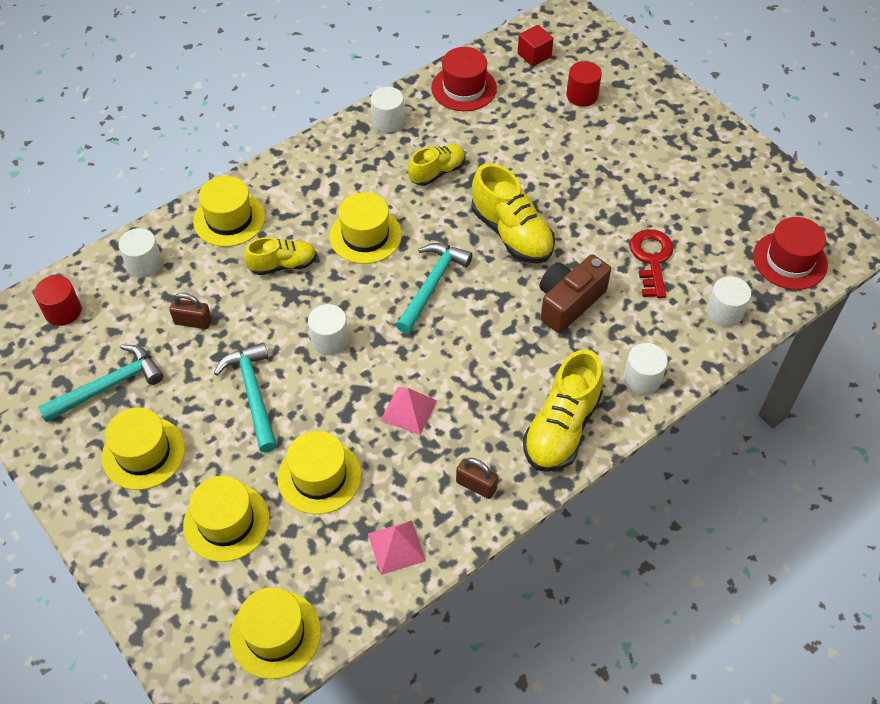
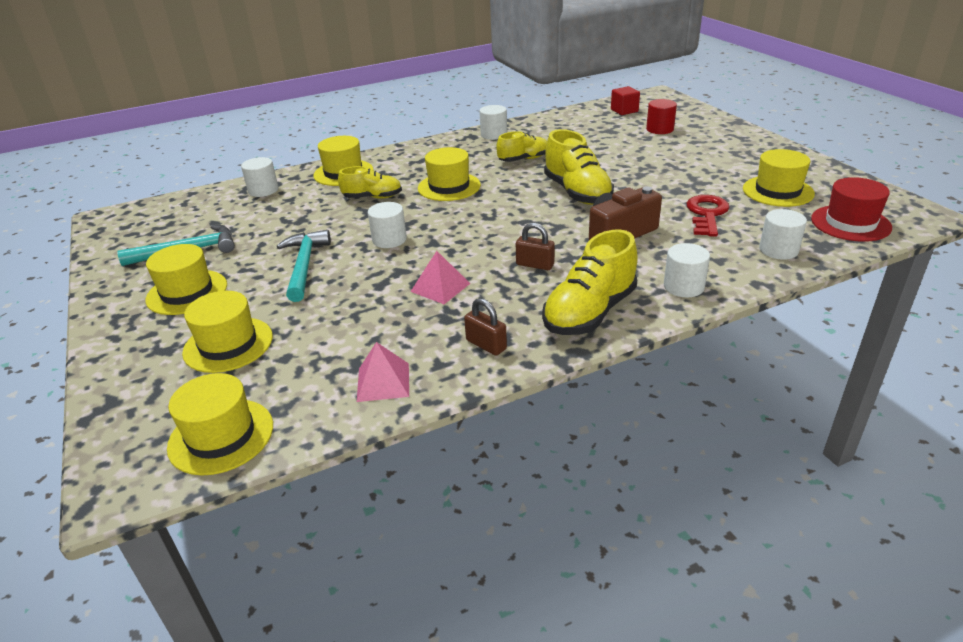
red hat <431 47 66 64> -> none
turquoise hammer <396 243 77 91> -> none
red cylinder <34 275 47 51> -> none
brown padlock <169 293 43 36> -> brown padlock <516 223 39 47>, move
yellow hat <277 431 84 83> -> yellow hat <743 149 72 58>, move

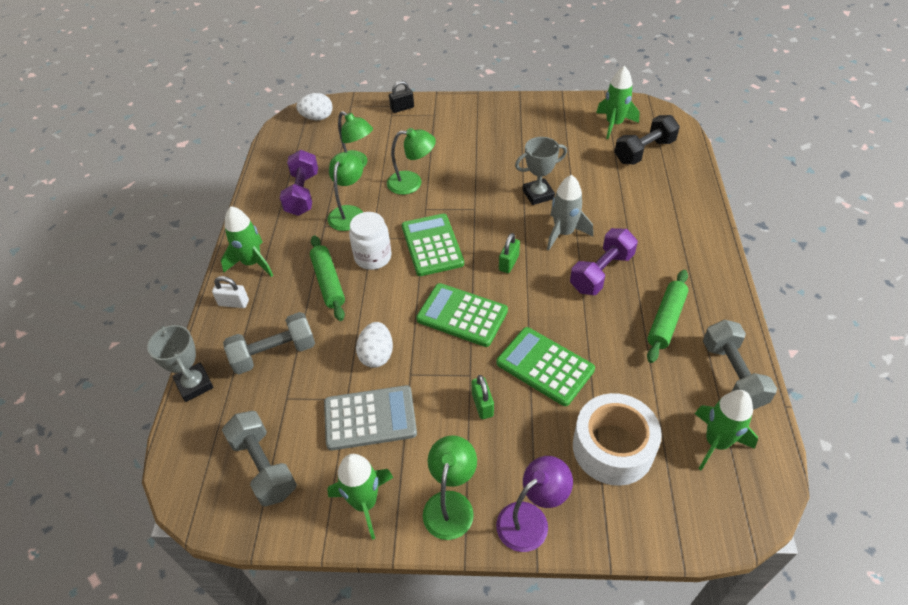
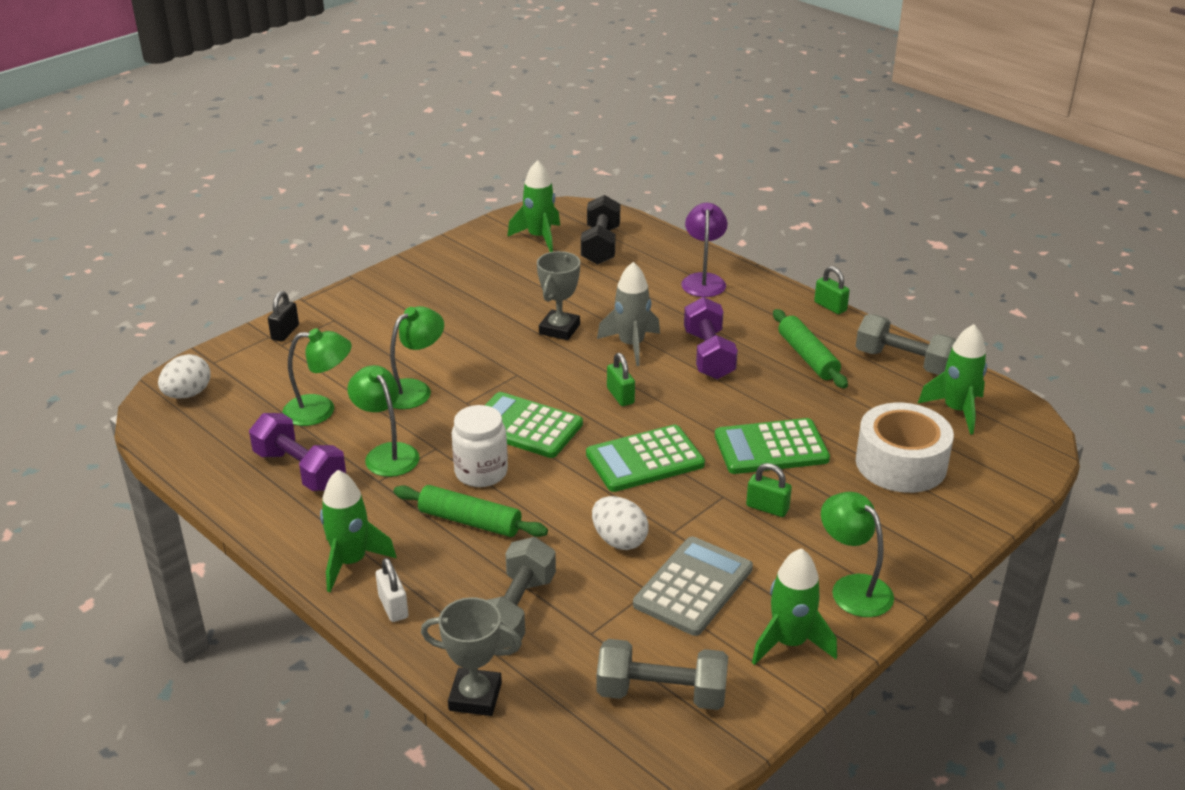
white padlock <212 276 37 32> -> white padlock <376 558 32 64>, 75 degrees counterclockwise
purple lamp <496 456 77 96> -> purple lamp <681 203 47 94>, move
none -> green padlock <814 266 36 48>

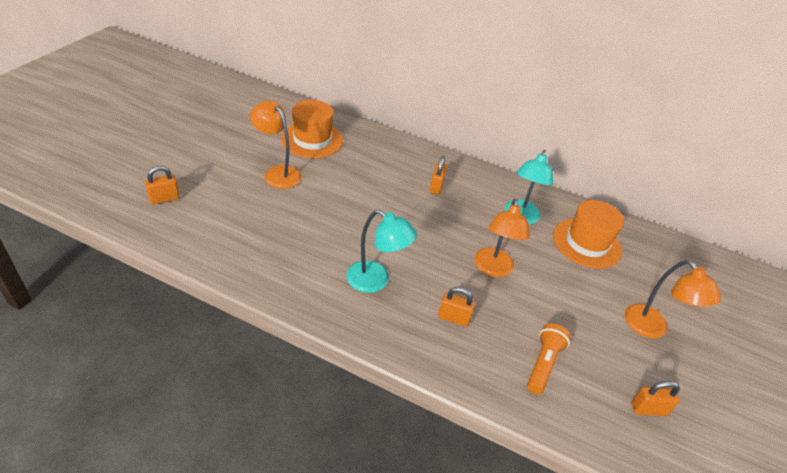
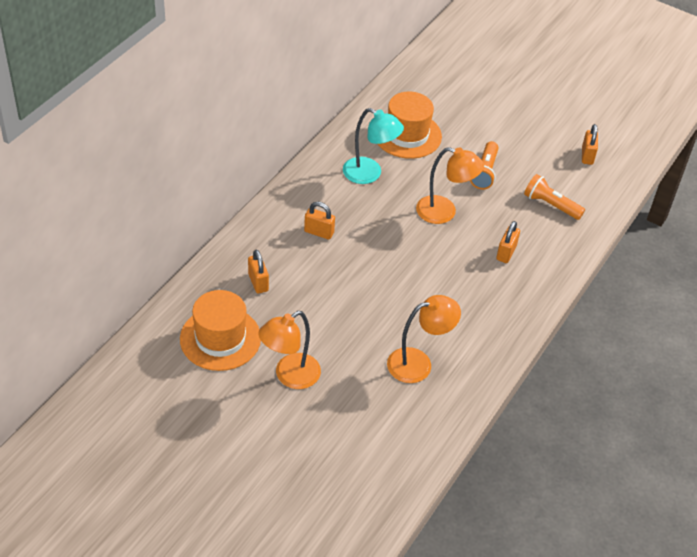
orange padlock <145 166 34 38> -> orange padlock <248 249 21 45>, move
turquoise lamp <346 210 71 83> -> none
orange lamp <624 260 97 78> -> orange lamp <387 295 74 88>, move
none -> orange flashlight <470 141 29 49>

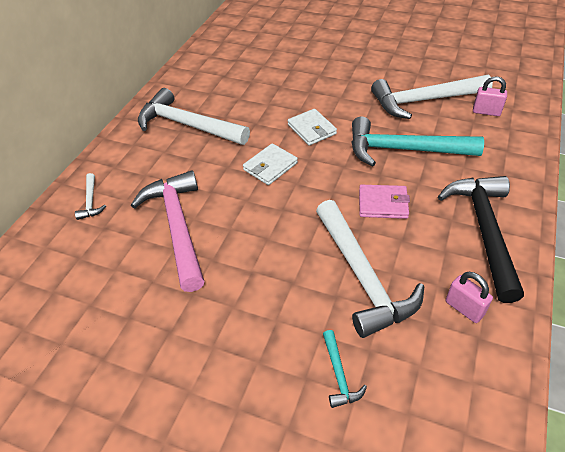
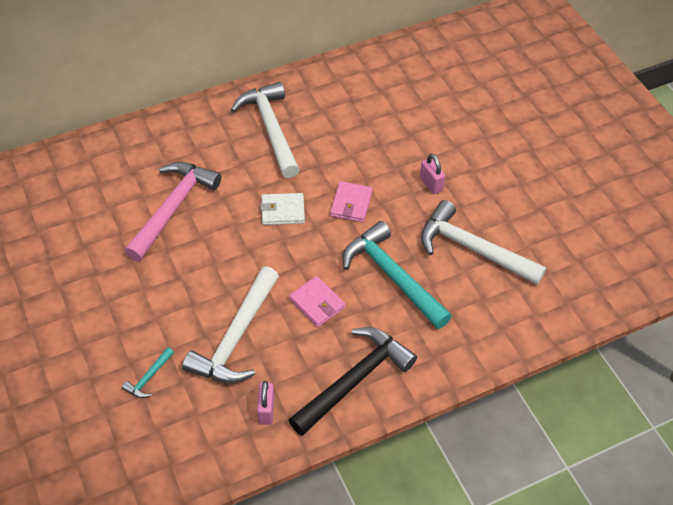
pink padlock <473 77 34 39> -> pink padlock <420 154 25 40>, move
white wallet <288 109 49 36> -> pink wallet <330 181 43 41>
white hammer <75 173 31 47> -> none

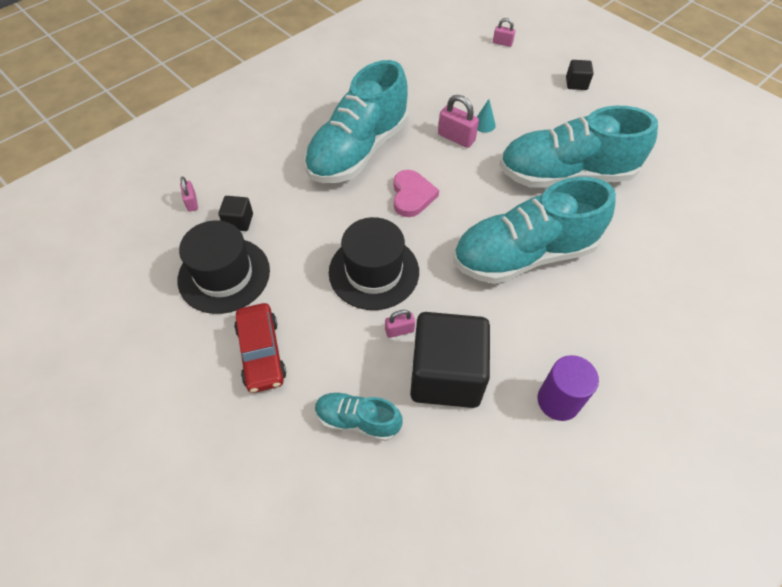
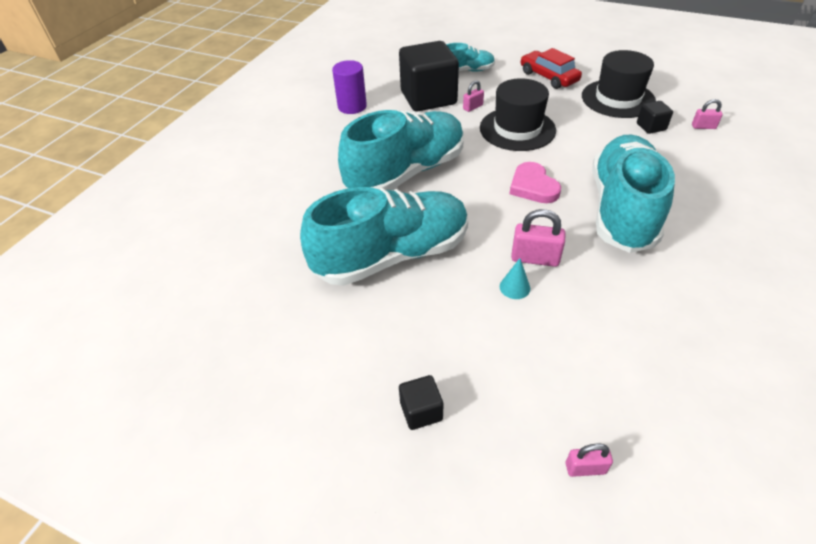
pink padlock <180 176 18 36> -> pink padlock <692 99 31 30>, 45 degrees counterclockwise

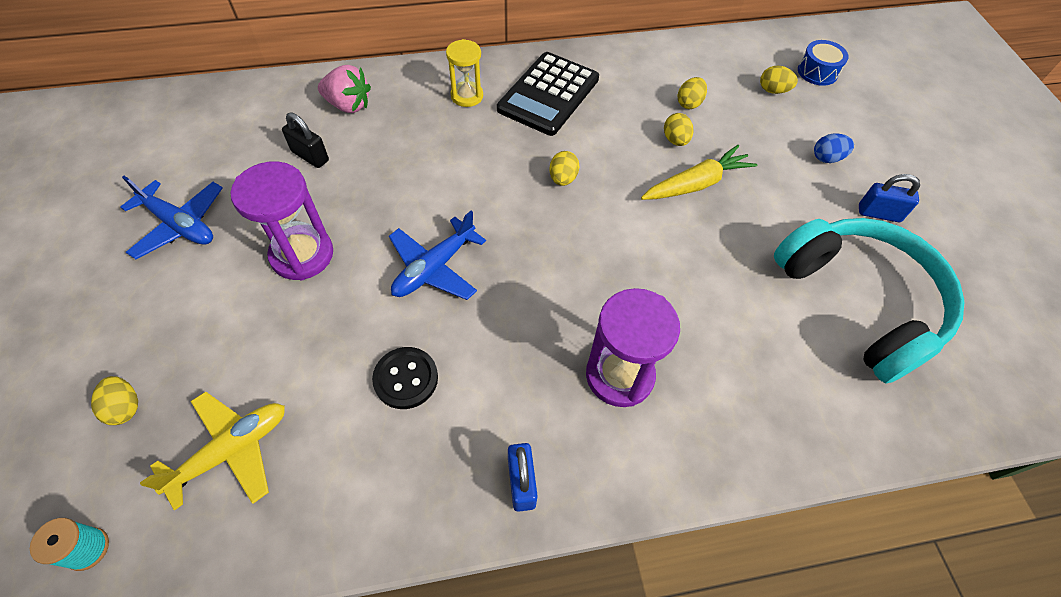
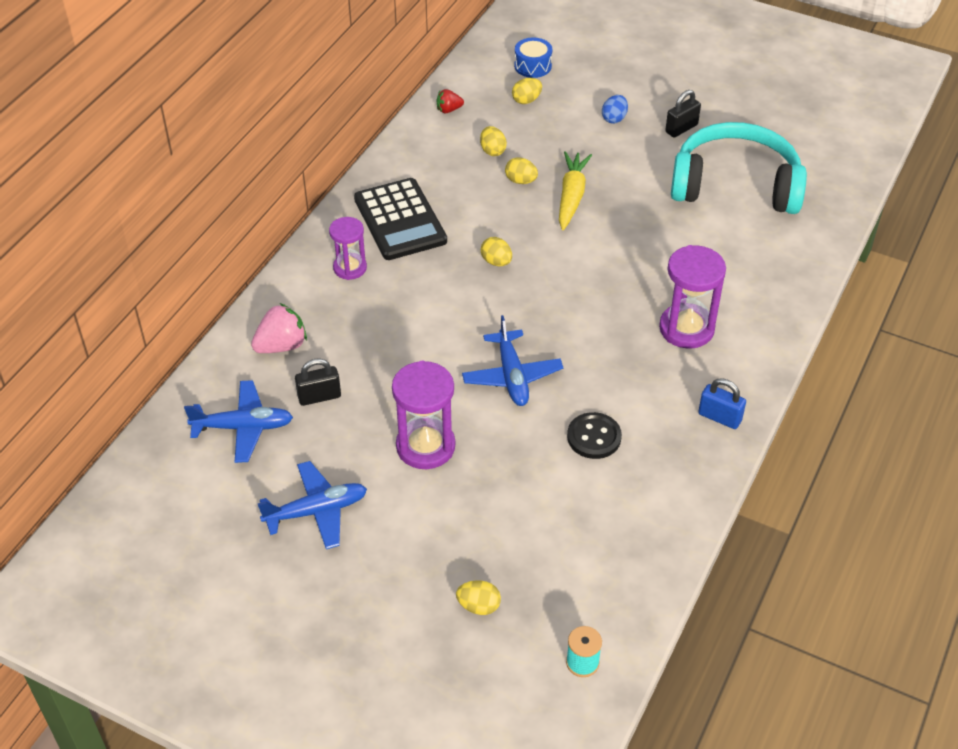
yellow hourglass <446 39 37 68> -> purple hourglass <329 217 38 63>
blue padlock <859 174 61 48> -> black padlock <665 90 36 48>
yellow plane <140 392 145 118> -> none
none -> red strawberry <436 89 28 24>
none -> blue plane <184 380 109 83>

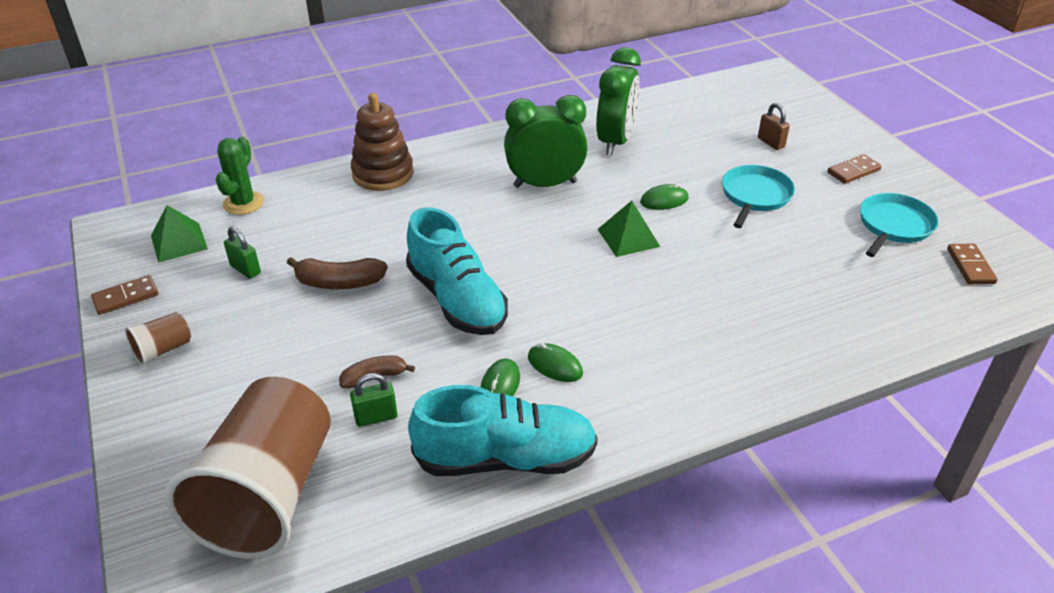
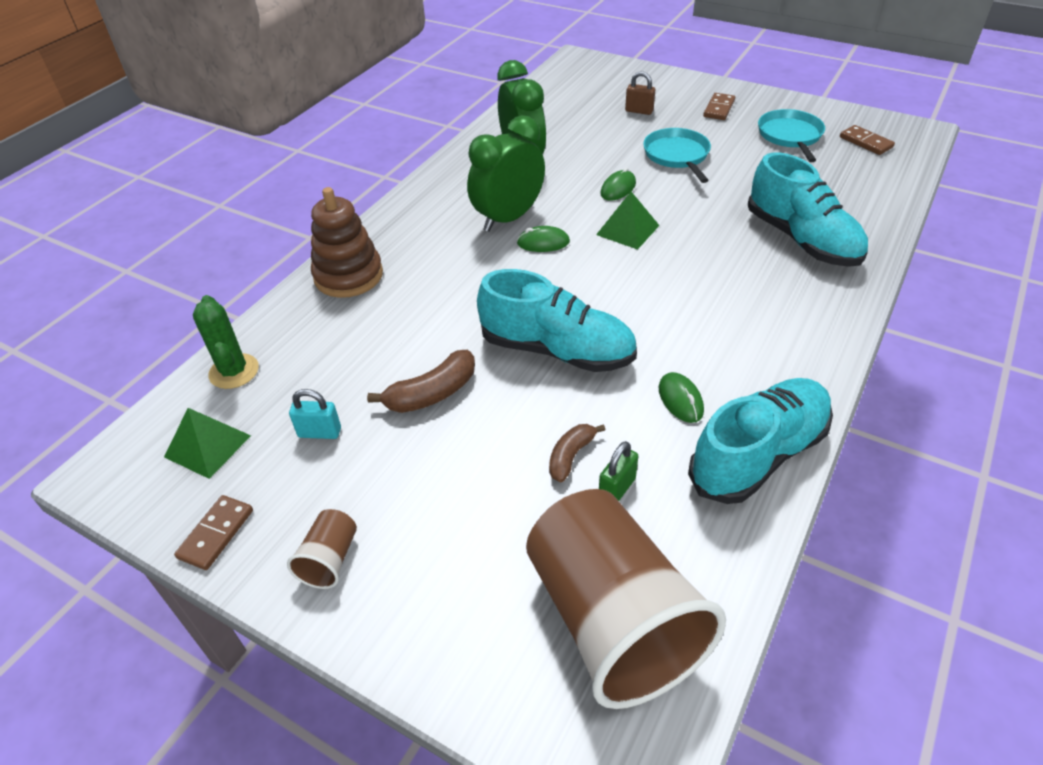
green padlock <224 227 37 52> -> turquoise padlock <289 389 52 50>
green mouse <528 343 55 39> -> green mouse <517 226 53 26>, move
none -> turquoise shoe <748 152 120 115>

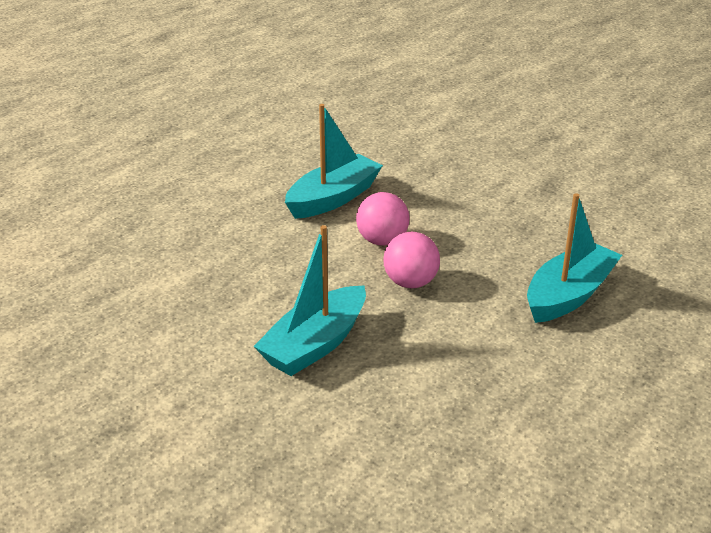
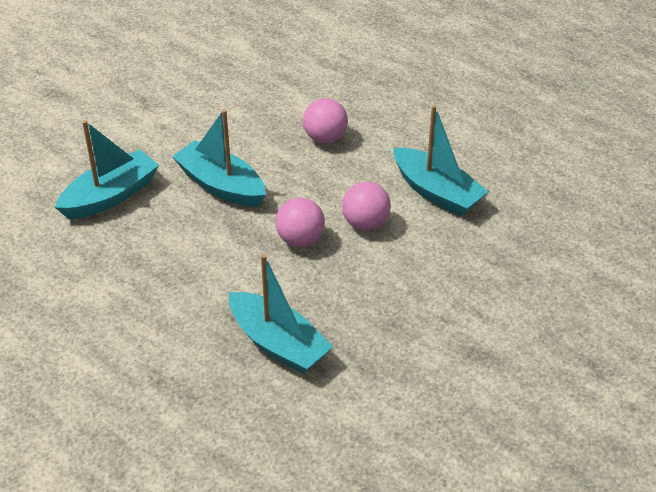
none -> pink ball <303 98 45 45>
none -> turquoise boat <55 120 104 99>

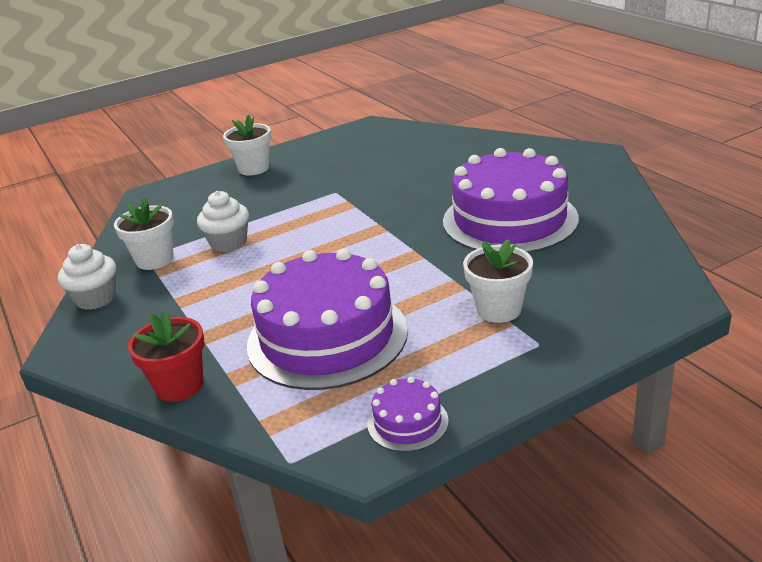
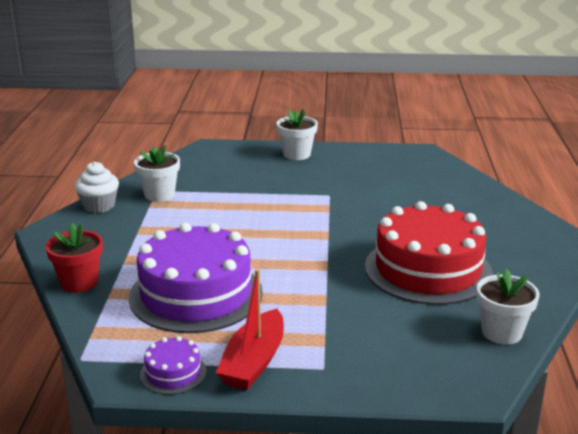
purple cake <443 148 136 105> -> red cake <365 201 128 104>
white cupcake <197 191 52 61> -> none
white flower pot <463 239 70 84> -> white flower pot <477 269 63 75>, move
none -> red boat <216 269 68 121>

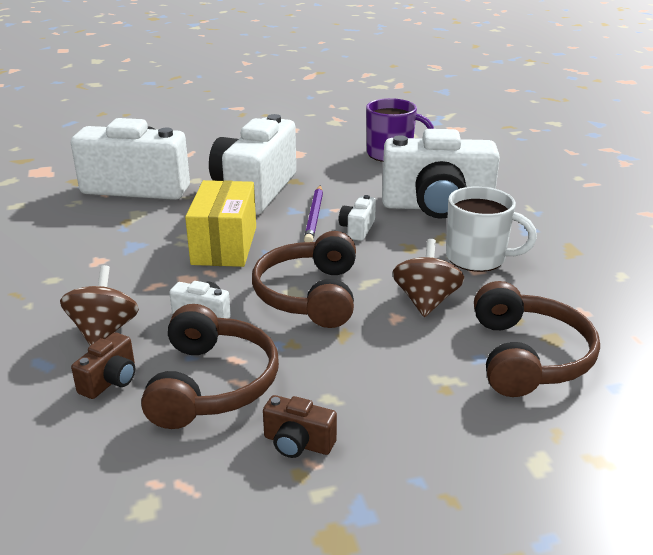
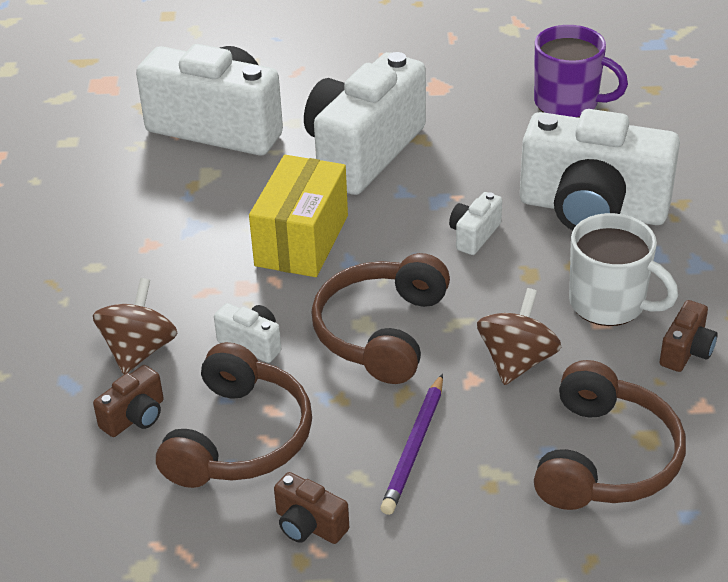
purple pencil <304 185 19 57> -> purple pencil <380 374 63 141>, move
none -> brown camera <659 300 58 72>

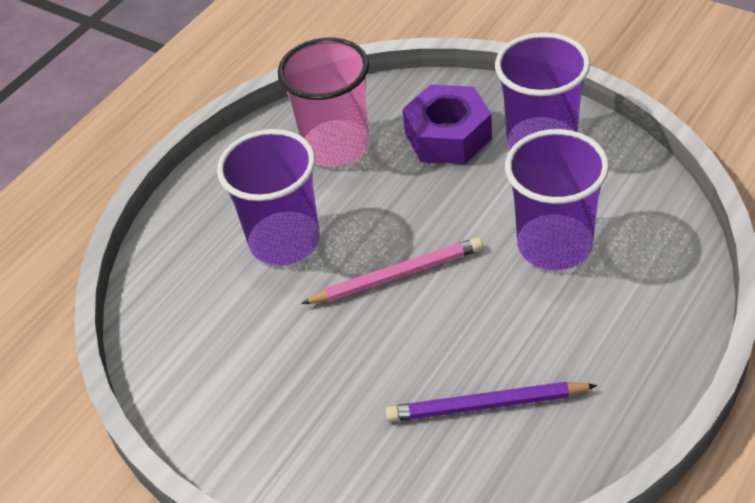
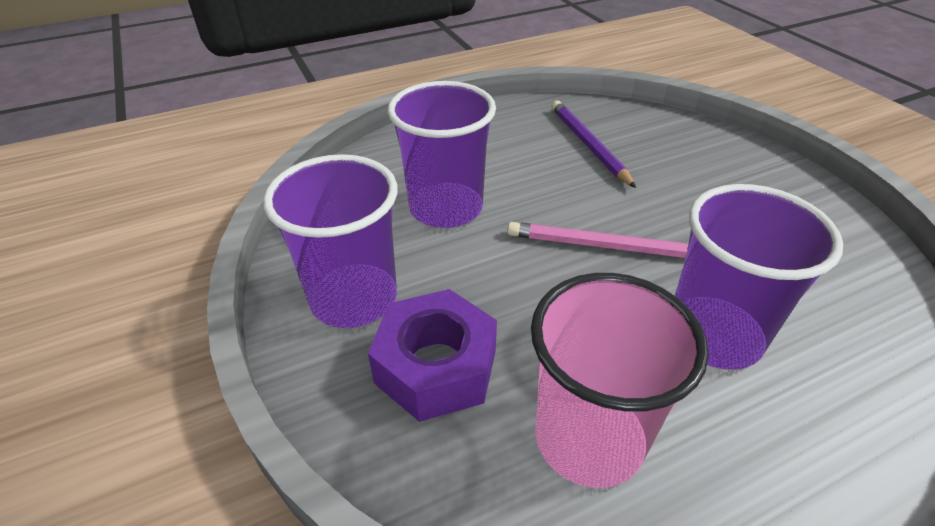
purple pencil <386 382 211 40> -> purple pencil <551 100 85 88>, 135 degrees counterclockwise

